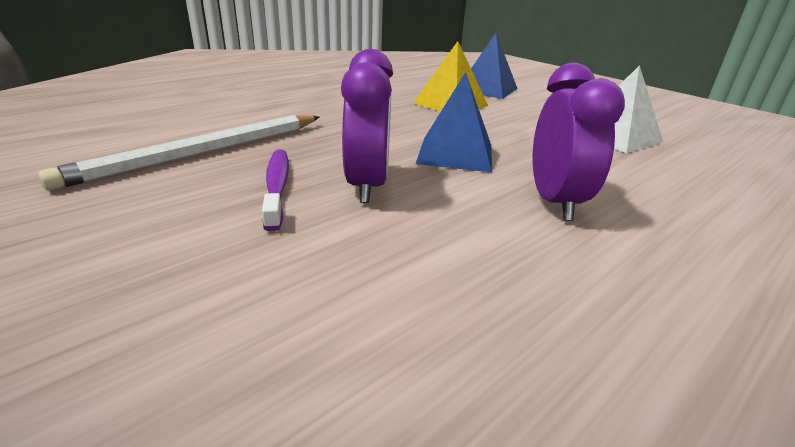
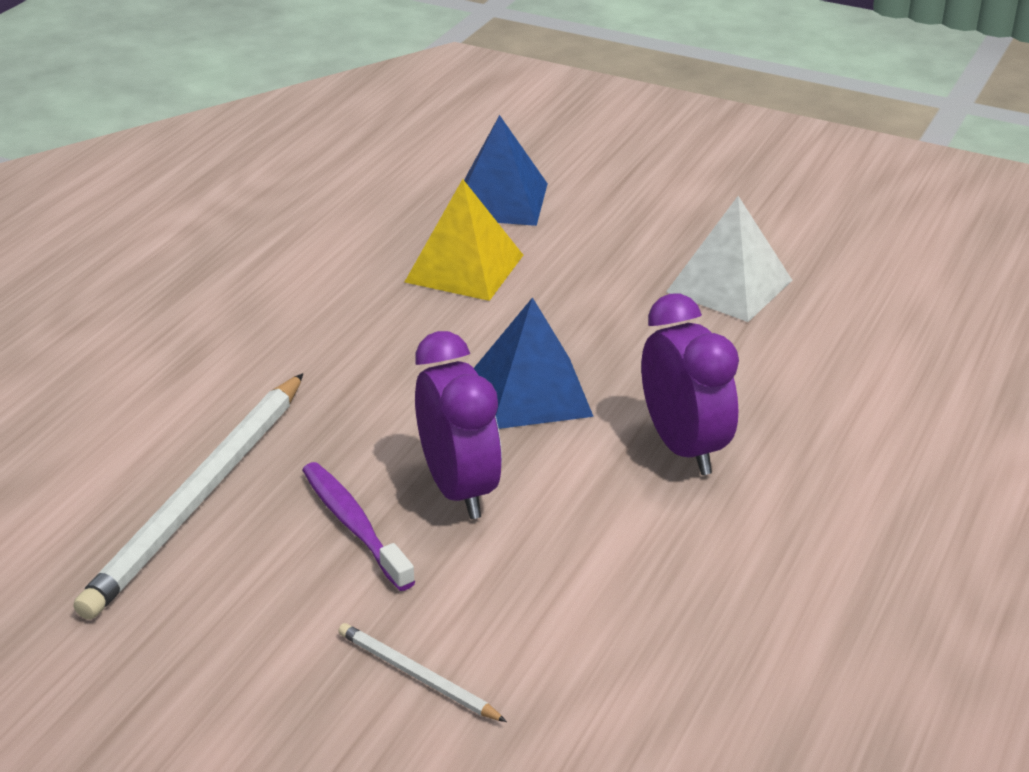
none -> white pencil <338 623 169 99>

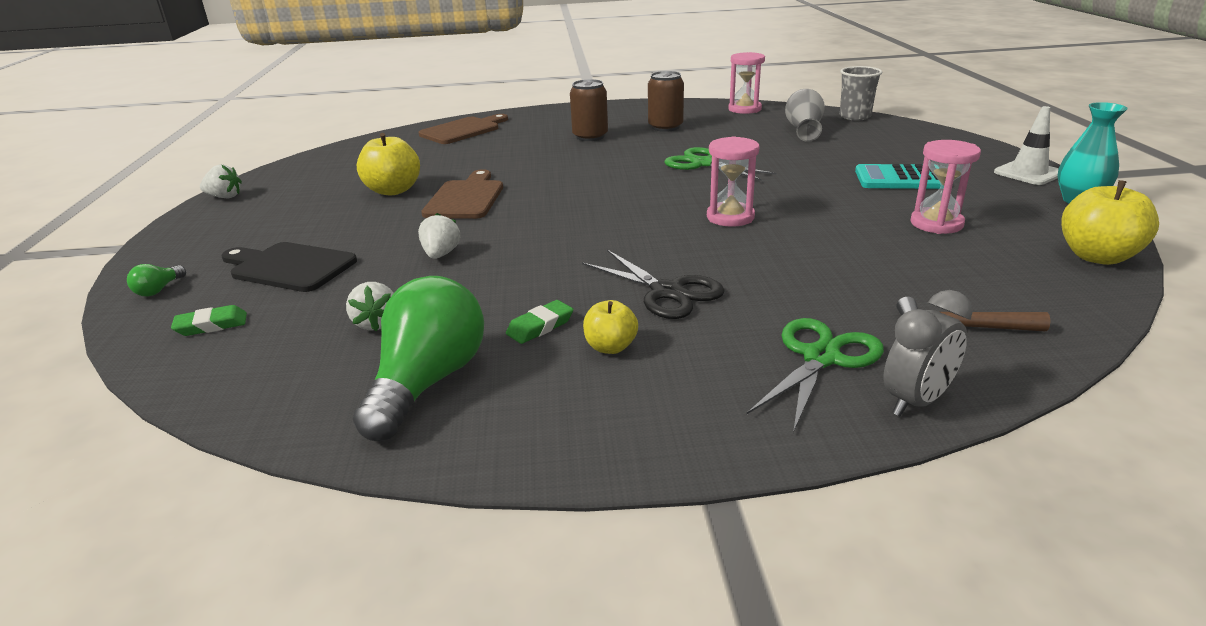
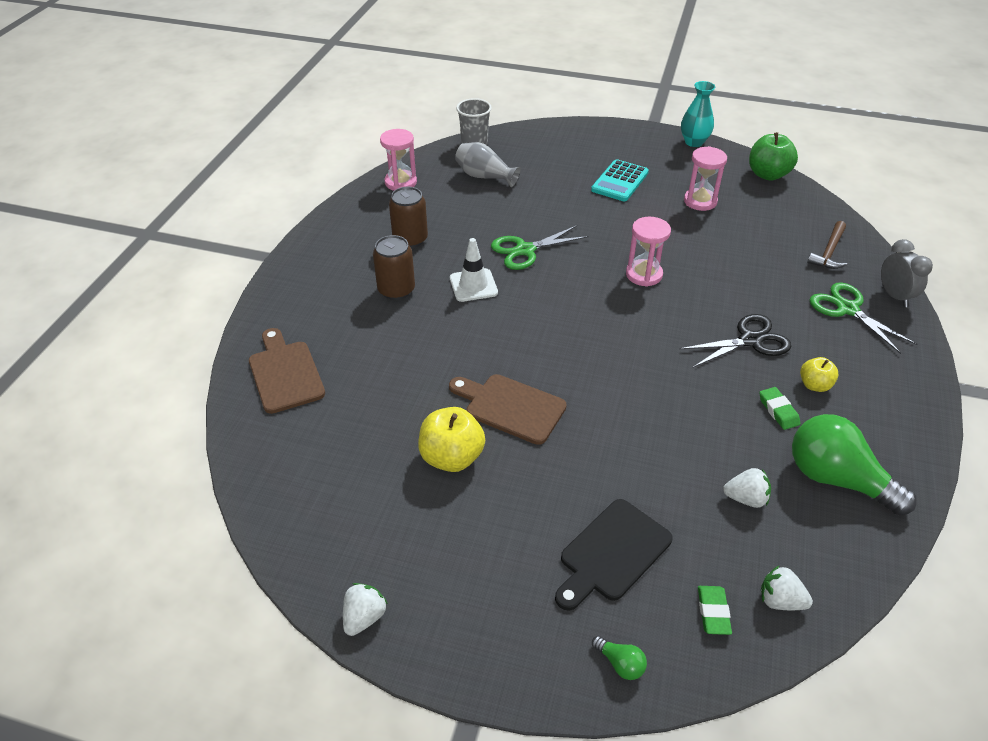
white traffic cone <994 106 64 79> -> white traffic cone <450 238 48 64>, move
yellow apple <1061 180 98 85> -> green apple <749 132 49 49>
white strawberry <418 213 42 46> -> white strawberry <761 565 52 45>, move

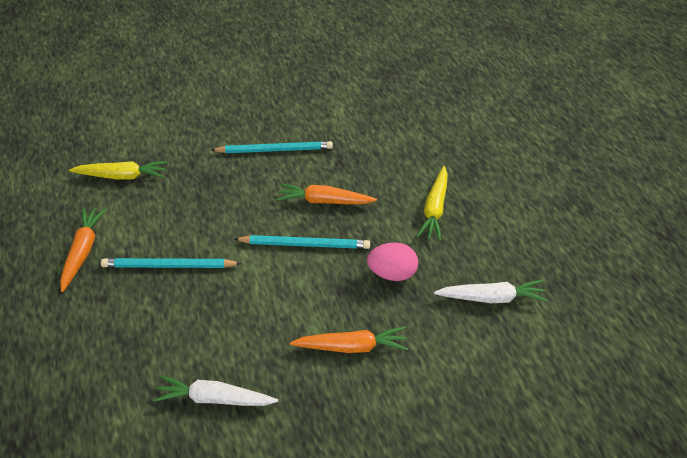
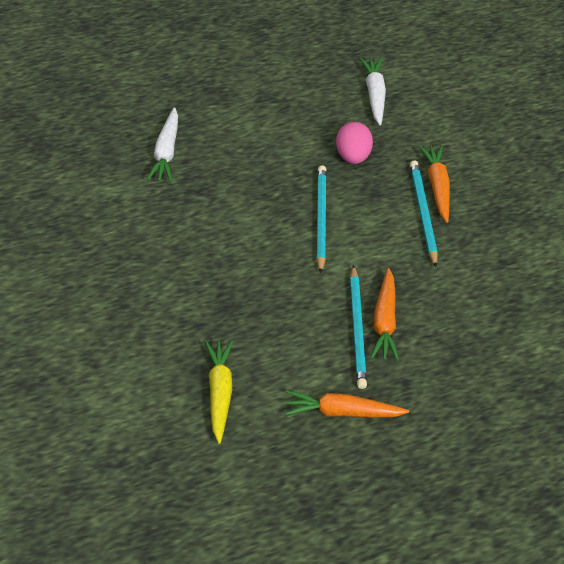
turquoise pencil <211 141 122 12> -> turquoise pencil <410 160 28 107>, move
yellow carrot <417 166 31 75> -> none
orange carrot <277 183 100 21> -> orange carrot <371 268 28 93>, move
white carrot <153 375 125 31> -> white carrot <147 107 31 75>, move

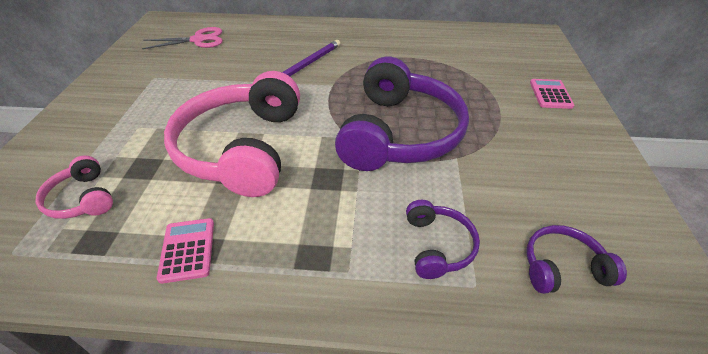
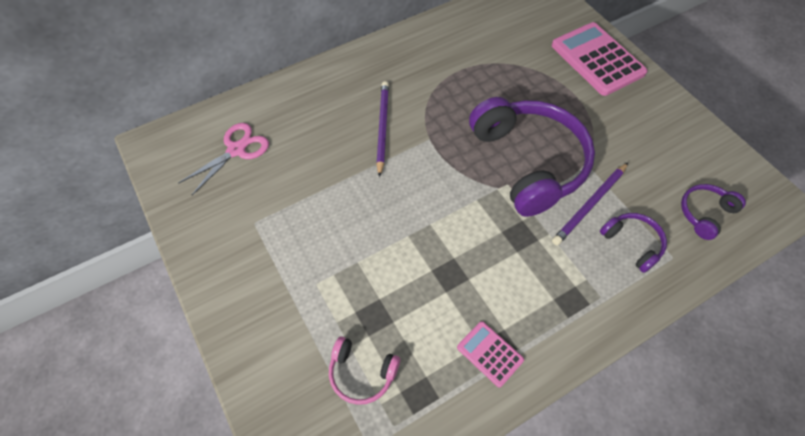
pink headphones <164 71 136 126> -> none
pink calculator <530 79 44 30> -> pink calculator <552 22 95 74>, x1.98
none -> purple pencil <552 163 76 82>

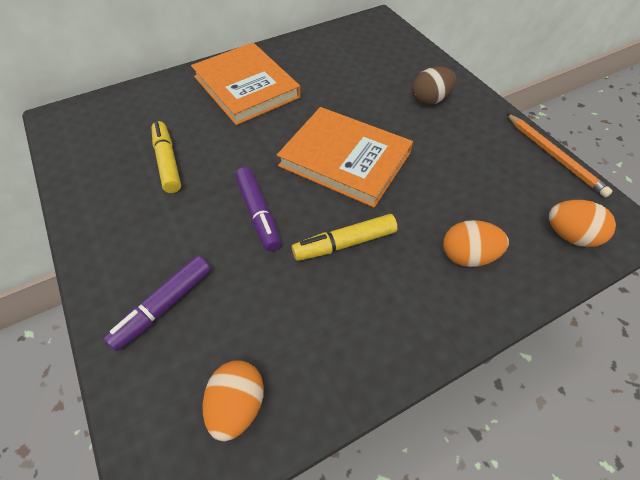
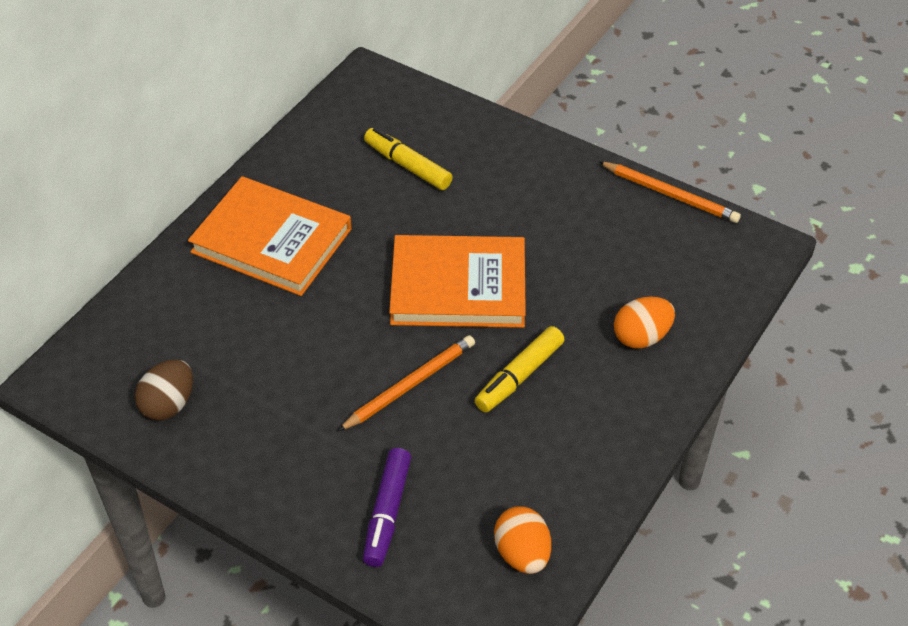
brown egg <412 66 44 39> -> brown egg <135 359 58 61>, move
yellow marker <151 121 30 72> -> yellow marker <364 128 89 62>, move
purple marker <235 167 46 84> -> orange pencil <338 335 137 96>
orange egg <549 200 67 47> -> none

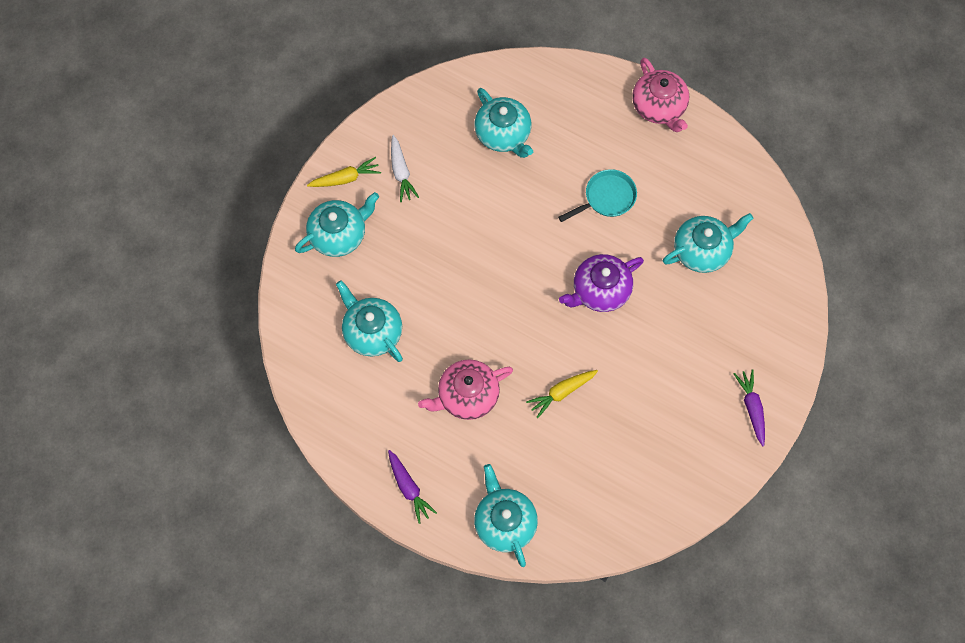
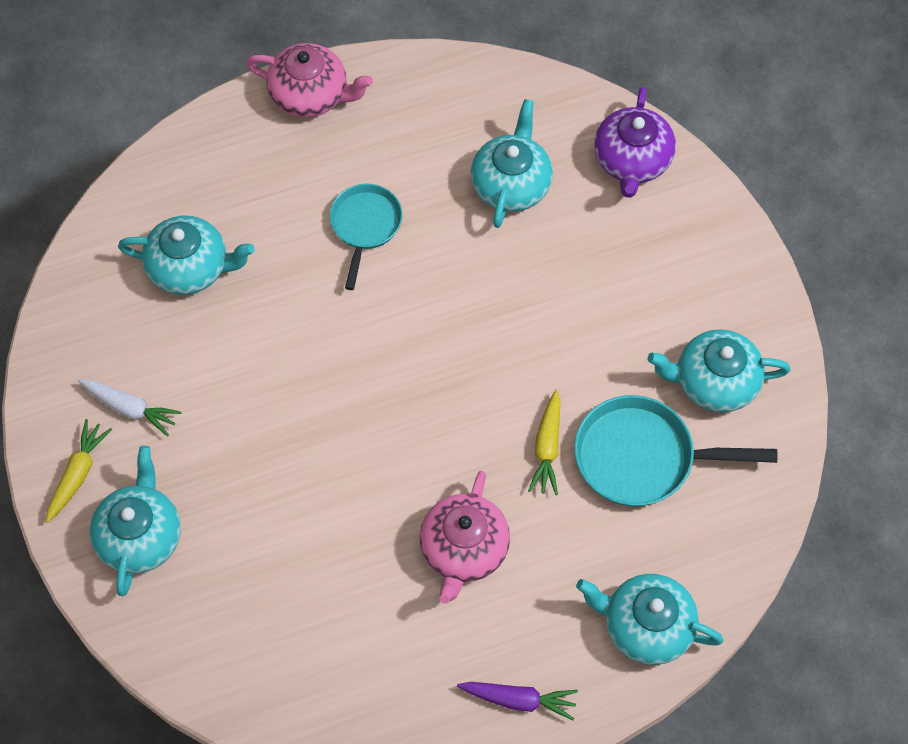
purple teapot <559 254 85 58> -> purple teapot <594 87 82 111>, move
turquoise teapot <336 280 67 82> -> turquoise teapot <648 329 142 84>, move
purple carrot <734 369 31 77> -> none
none -> turquoise pan <574 395 203 111>

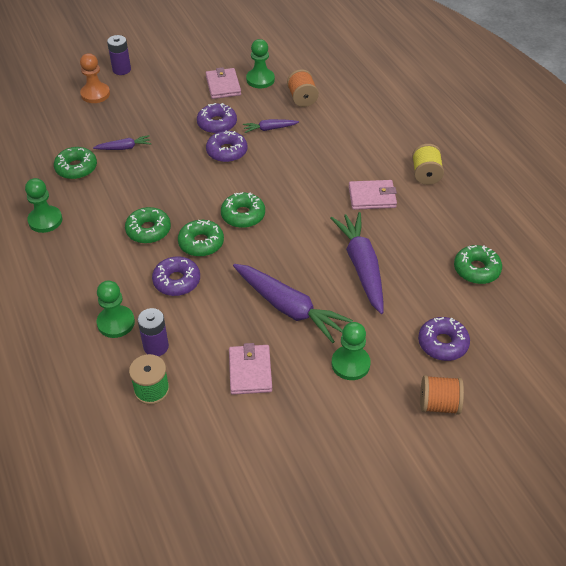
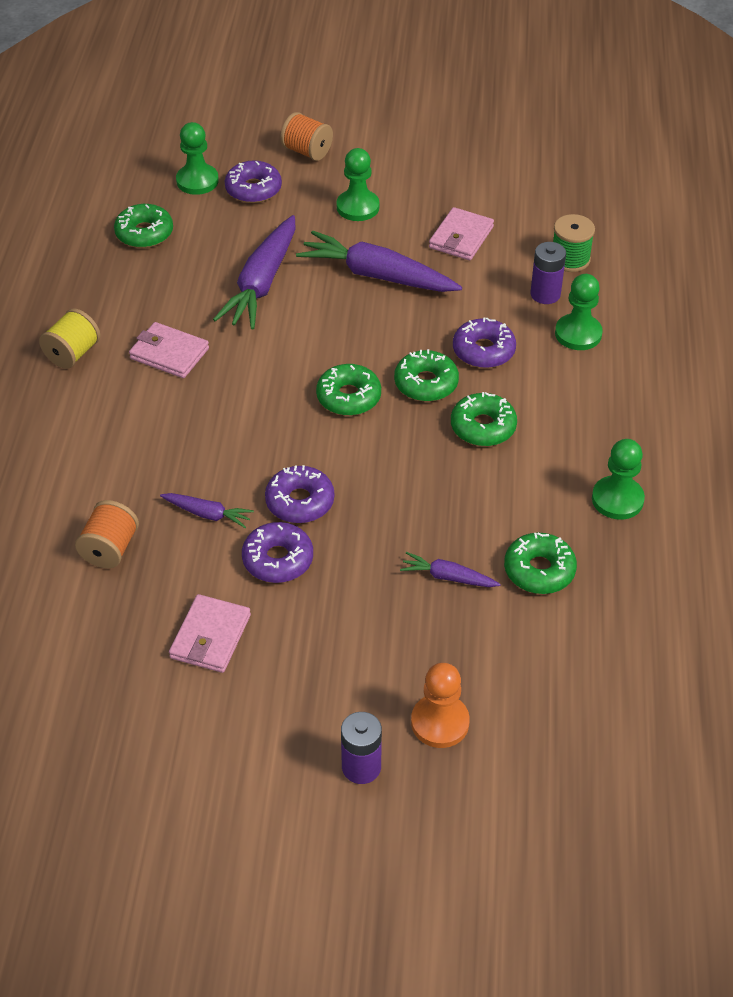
green pawn <246 39 29 49> -> green pawn <176 122 43 73>, move
purple carrot <233 264 120 79> -> purple carrot <296 231 166 61>, 45 degrees counterclockwise

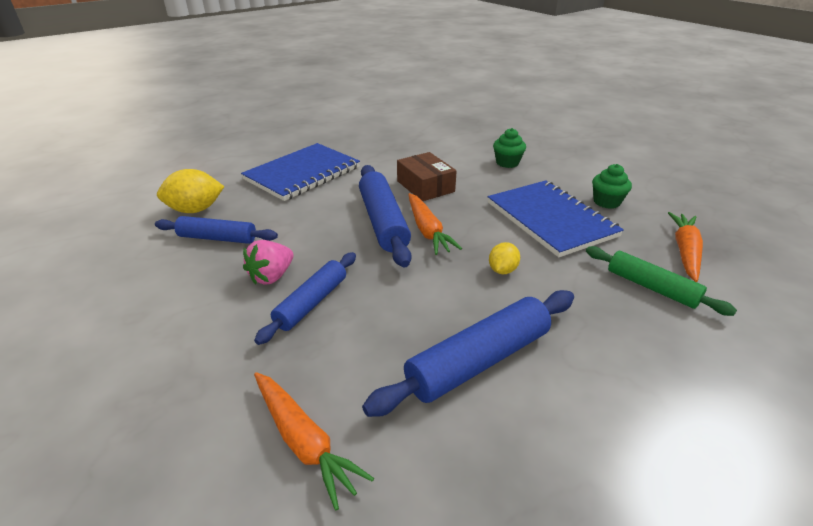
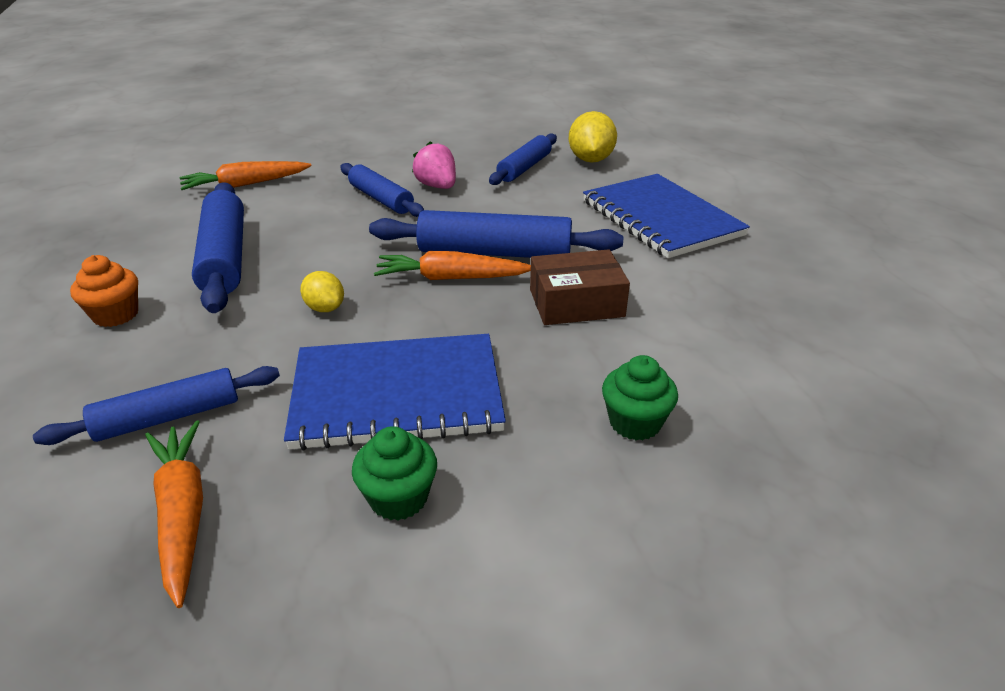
orange carrot <668 212 35 70> -> orange carrot <145 421 58 187>, 150 degrees counterclockwise
green rolling pin <586 246 151 70> -> blue rolling pin <33 366 247 79>
none -> orange cupcake <70 255 68 72>

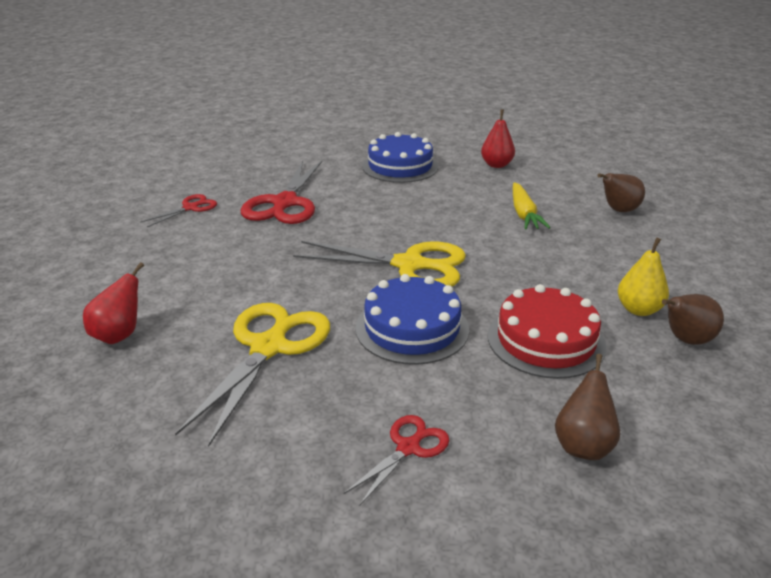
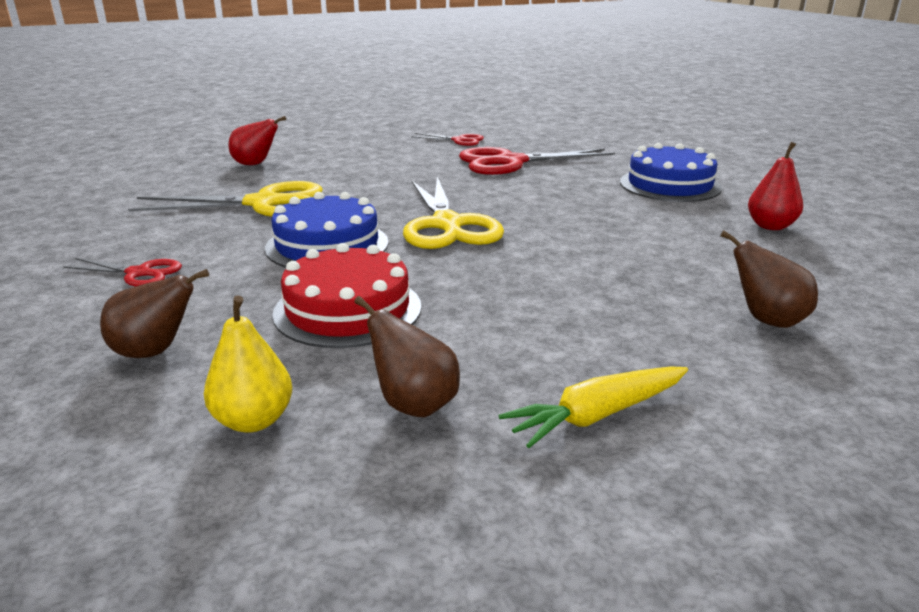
yellow carrot <513 182 38 47> -> yellow carrot <498 366 190 82>, move
yellow pear <618 237 51 79> -> yellow pear <204 295 88 138>, move

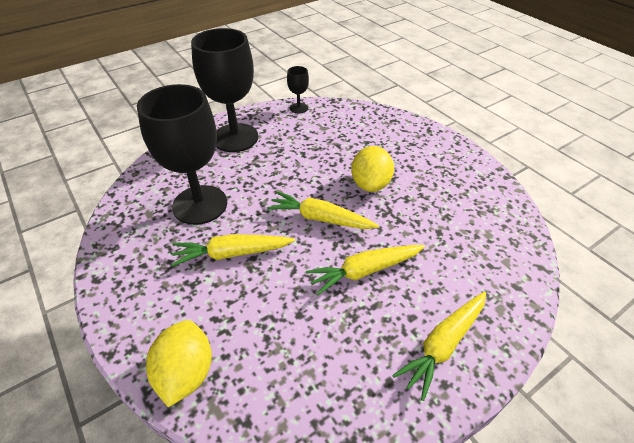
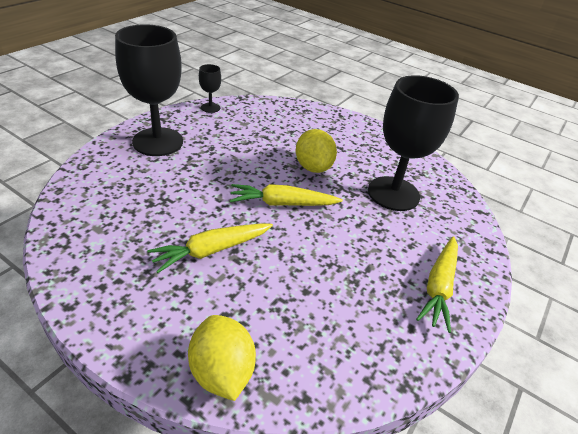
black goblet <137 84 90 141> -> black goblet <368 75 91 136>, move
yellow carrot <306 245 119 51> -> none

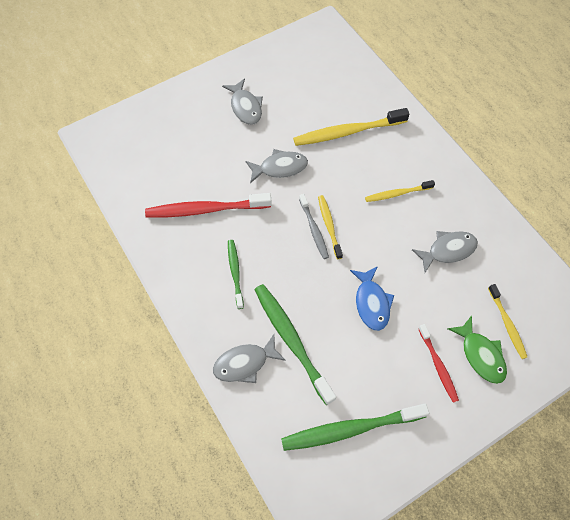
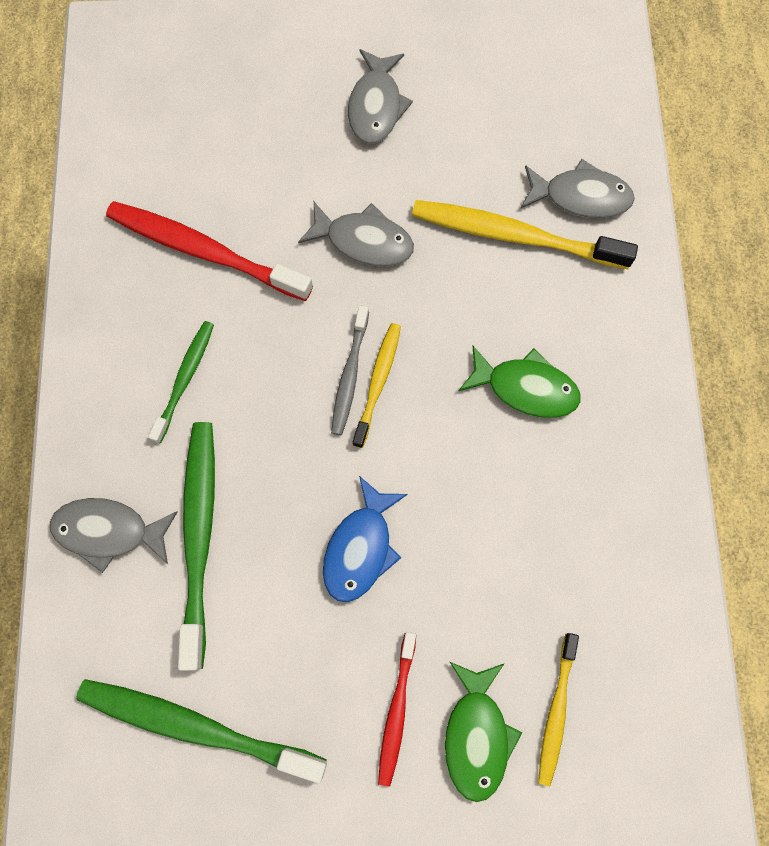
yellow toothbrush <365 180 70 22> -> green fish <458 346 123 72>
grey fish <412 231 66 42> -> grey fish <521 159 114 59>, move

